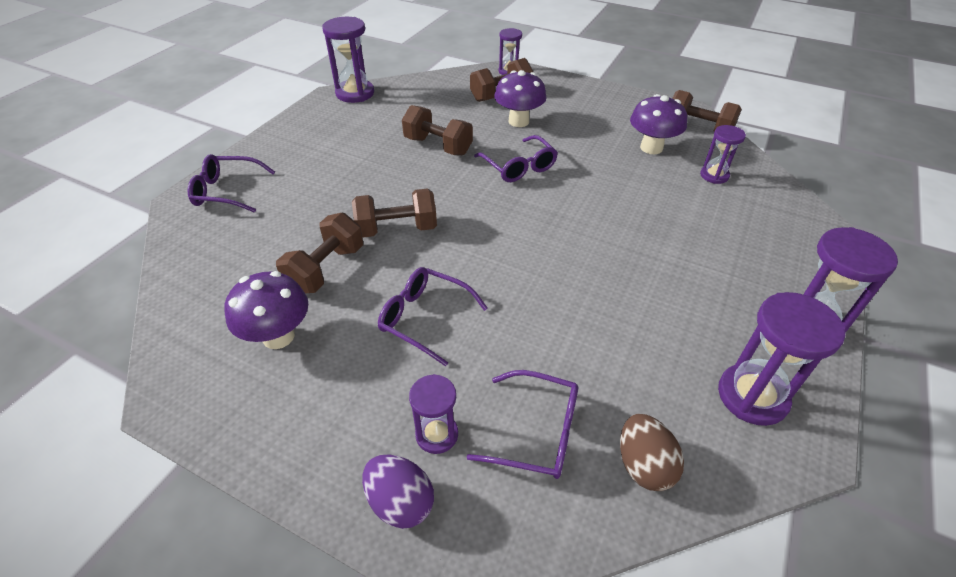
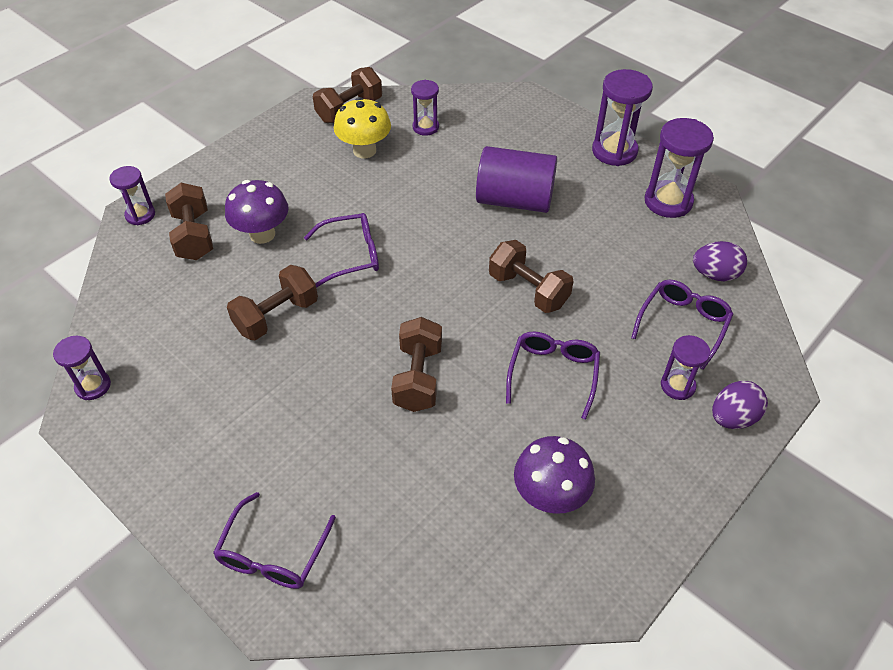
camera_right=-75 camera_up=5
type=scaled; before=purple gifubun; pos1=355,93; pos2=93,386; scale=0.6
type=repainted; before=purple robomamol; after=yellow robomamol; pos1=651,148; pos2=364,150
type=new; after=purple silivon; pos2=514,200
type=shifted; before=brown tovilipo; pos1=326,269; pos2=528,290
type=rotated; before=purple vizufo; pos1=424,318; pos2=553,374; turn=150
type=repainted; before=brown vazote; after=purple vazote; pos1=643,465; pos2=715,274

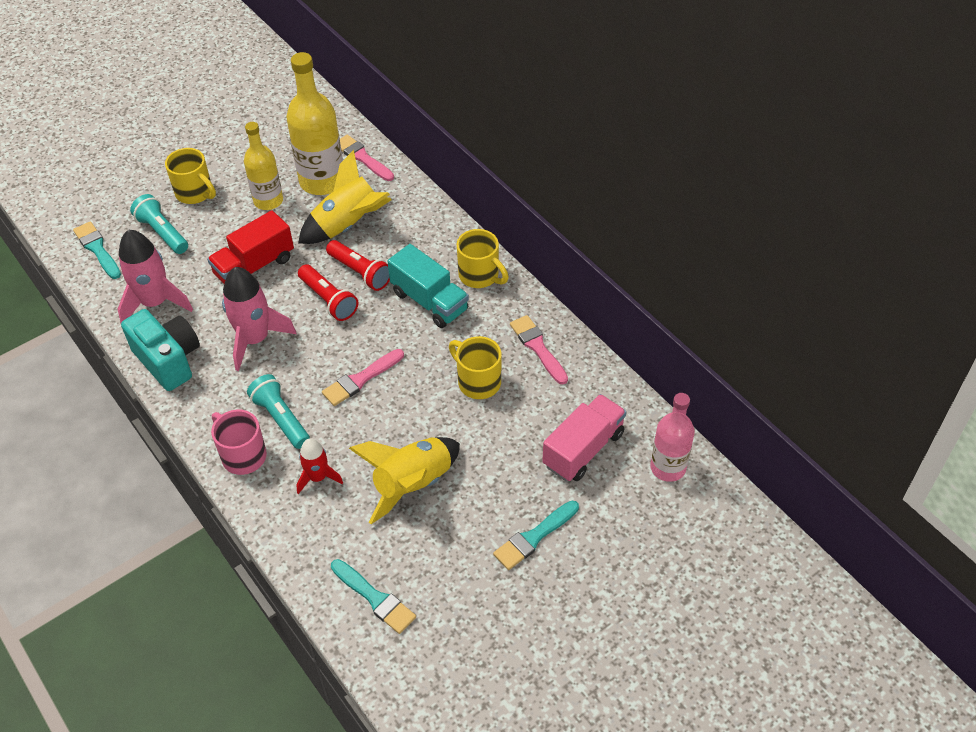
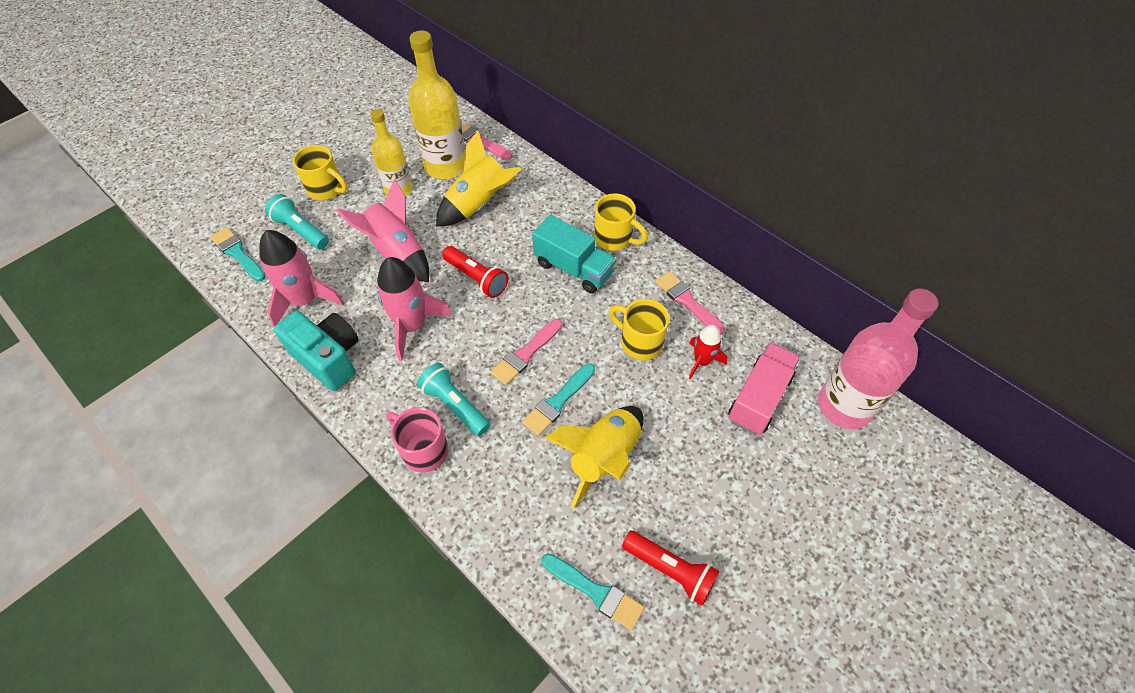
camera_right=-10 camera_up=5
type=swapped; before=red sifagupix; after=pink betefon; pos1=254,266; pos2=397,253
type=shifted; before=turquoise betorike; pos1=534,537; pos2=558,401
type=shifted; before=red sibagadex; pos1=360,272; pos2=670,570
type=shifted; before=red betefon; pos1=318,477; pos2=702,361
type=scaled; before=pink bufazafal; pos1=668,467; pos2=844,406; scale=1.56

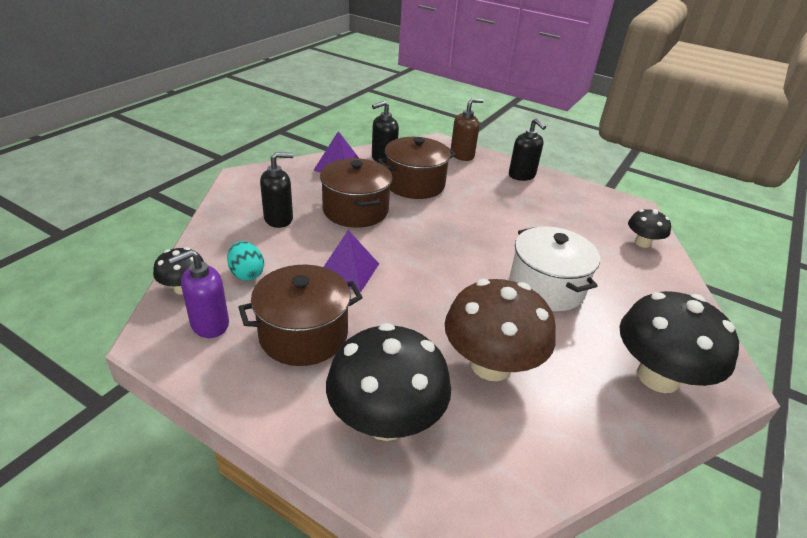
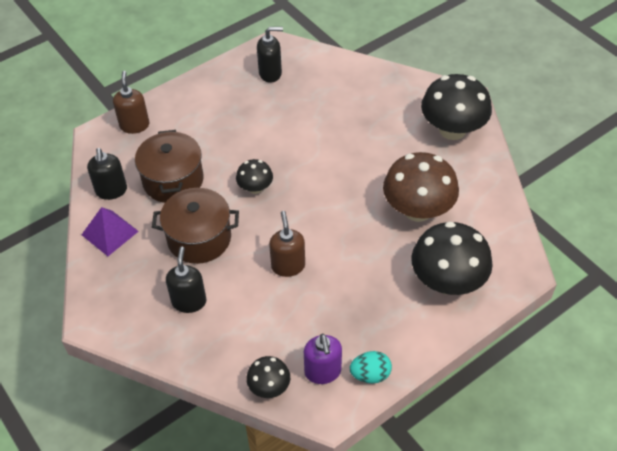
camera_right=-65 camera_up=15
type=shifted; before=black robomamol; pos1=642,243; pos2=255,188
type=shifted; before=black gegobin; pos1=522,175; pos2=270,73
type=swapped; before=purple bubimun; after=brown gegobin; pos1=347,271; pos2=288,266
type=shifted; before=turquoise vazote; pos1=247,274; pos2=370,374
type=gone; before=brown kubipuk; pos1=303,335
type=gone; before=white kubipuk; pos1=546,287

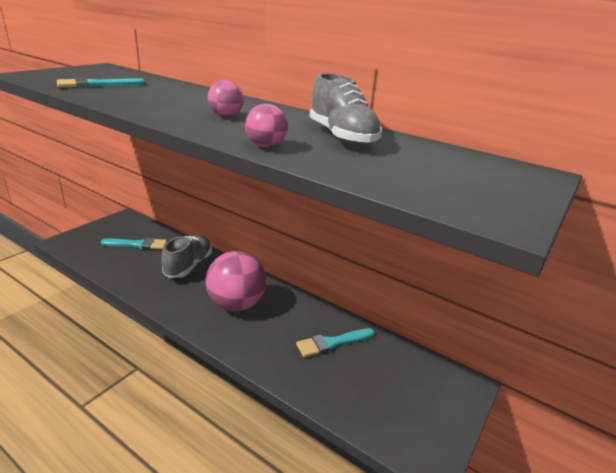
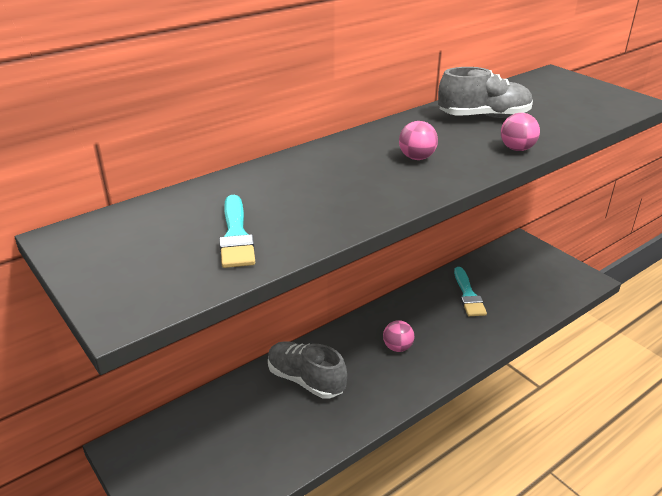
camera_right=-70 camera_up=5
type=scaled; before=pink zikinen; pos1=236,304; pos2=397,347; scale=0.47
type=gone; before=turquoise betorike; pos1=138,244

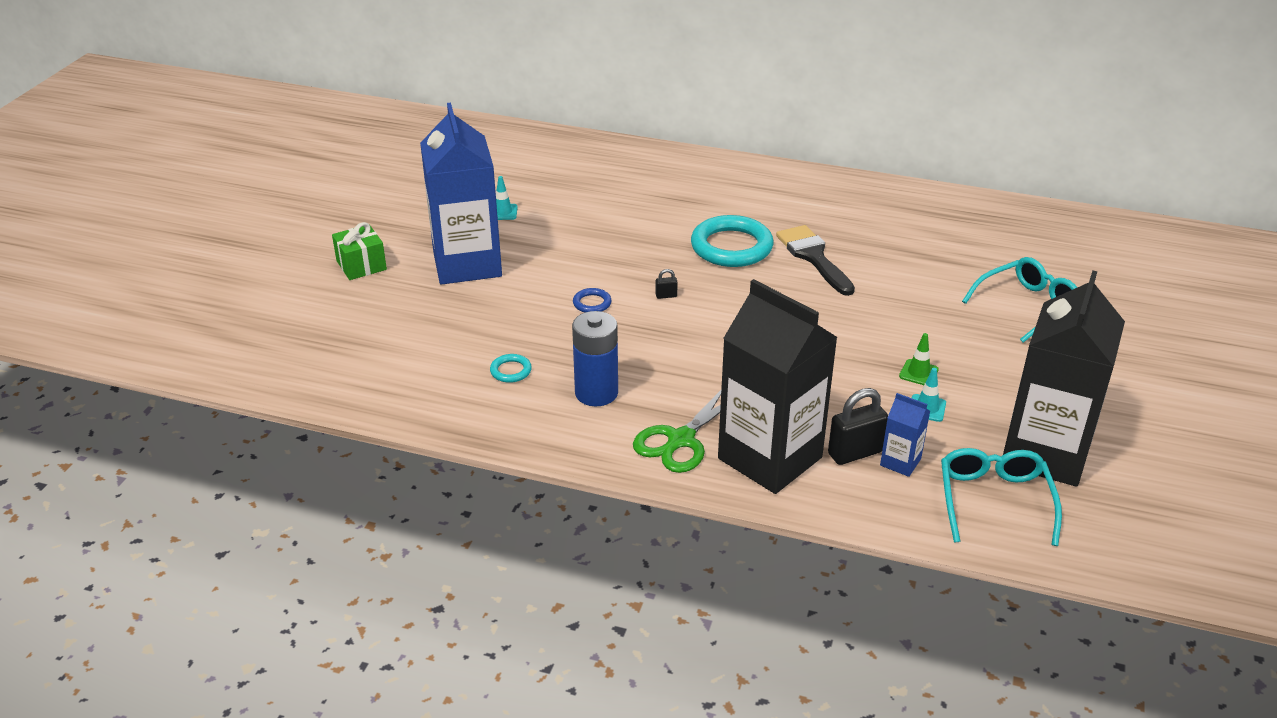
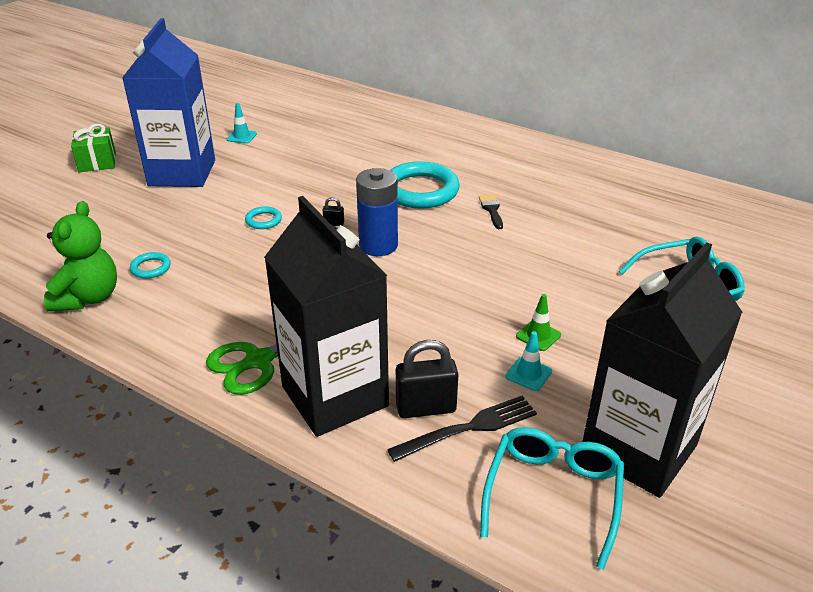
camera_right=15 camera_up=0
type=new; after=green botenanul; pos2=88,298
type=repainted; before=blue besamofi; after=turquoise besamofi; pos1=592,303; pos2=263,220
type=shifted; before=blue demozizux; pos1=596,393; pos2=378,245
type=swapped; before=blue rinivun; after=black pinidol; pos1=900,462; pos2=469,428
type=scaled; before=black betorike; pos1=813,257; pos2=491,210; scale=0.51

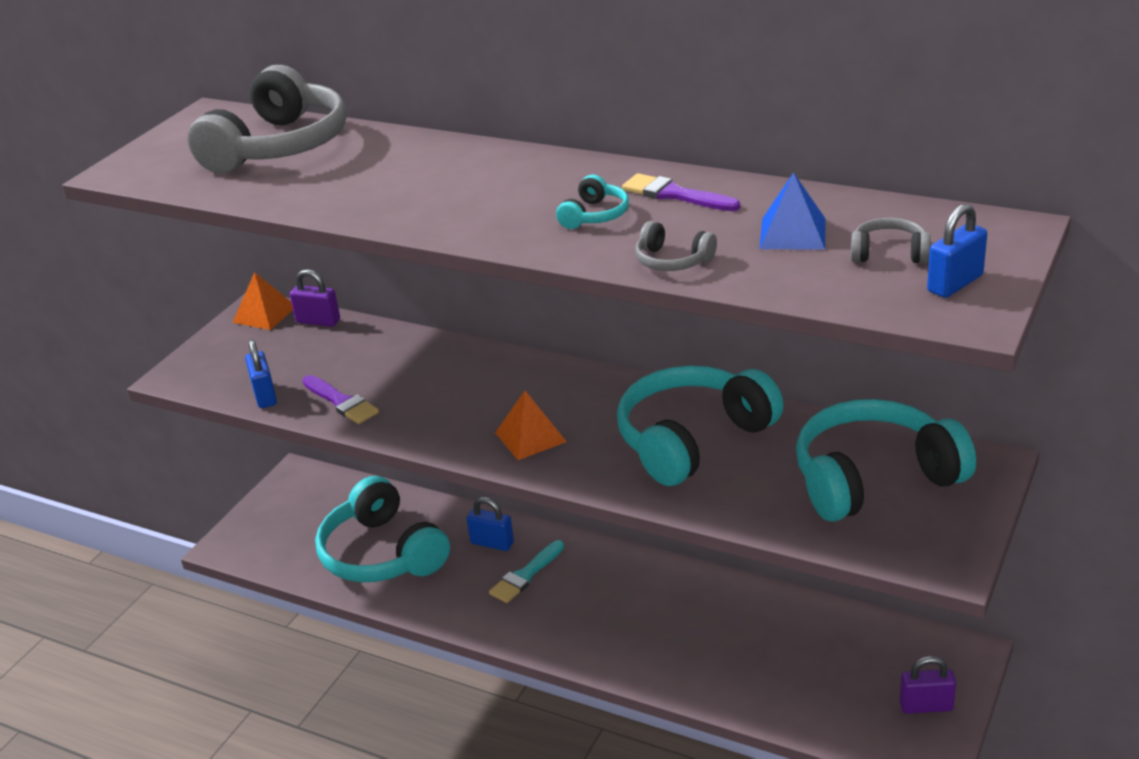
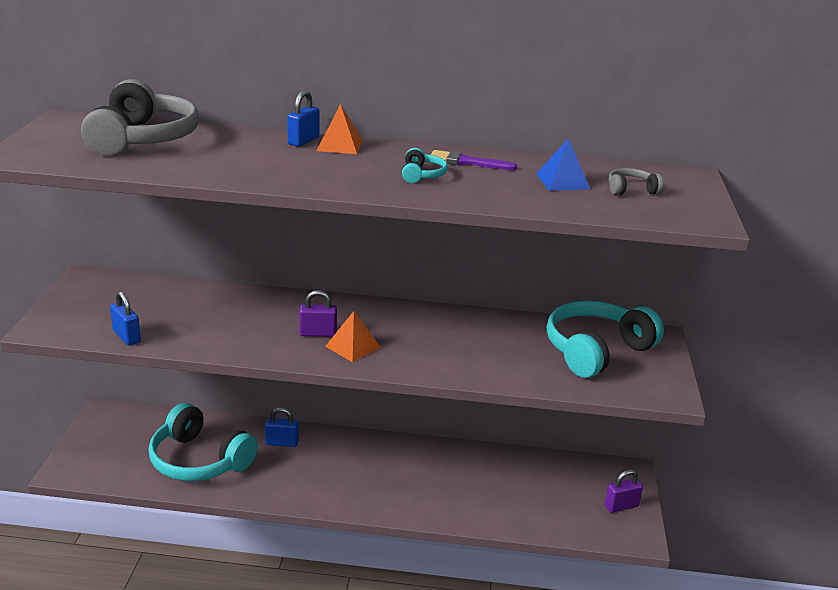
camera_right=-25 camera_up=-5
type=shifted; before=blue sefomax; pos1=955,284; pos2=303,141
type=shifted; before=purple sefomax; pos1=318,321; pos2=318,333
type=shifted; before=orange bubimun; pos1=264,314; pos2=340,145
type=gone; before=purple betorike; pos1=341,402
type=gone; before=turquoise betorike; pos1=525,575
type=gone; before=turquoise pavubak; pos1=692,439
type=gone; before=grey pavubak; pos1=672,261

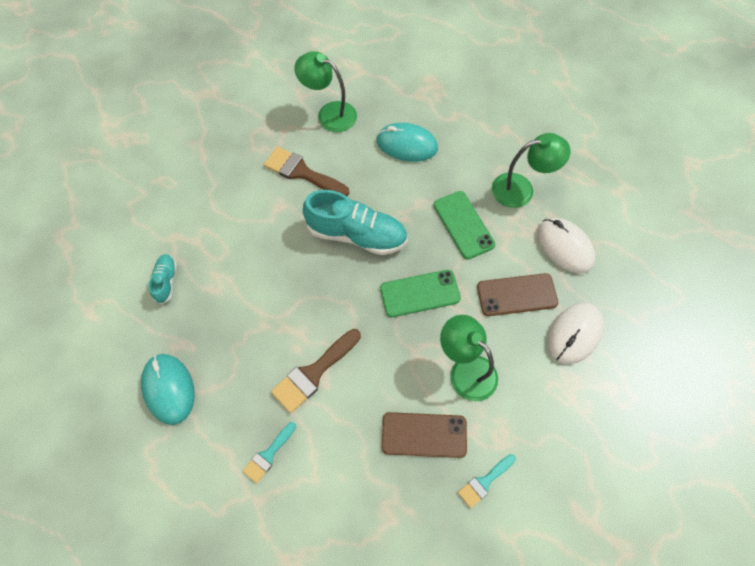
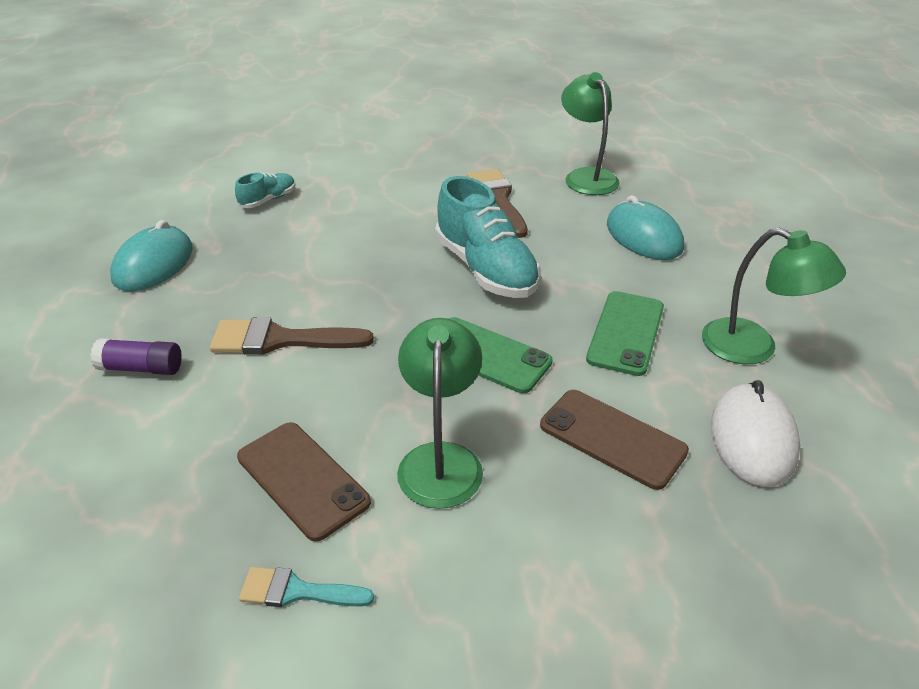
camera_right=45 camera_up=-25
type=swapped; before=turquoise betorike; after=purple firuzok; pos1=268,455; pos2=141,368
type=gone; before=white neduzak; pos1=574,334

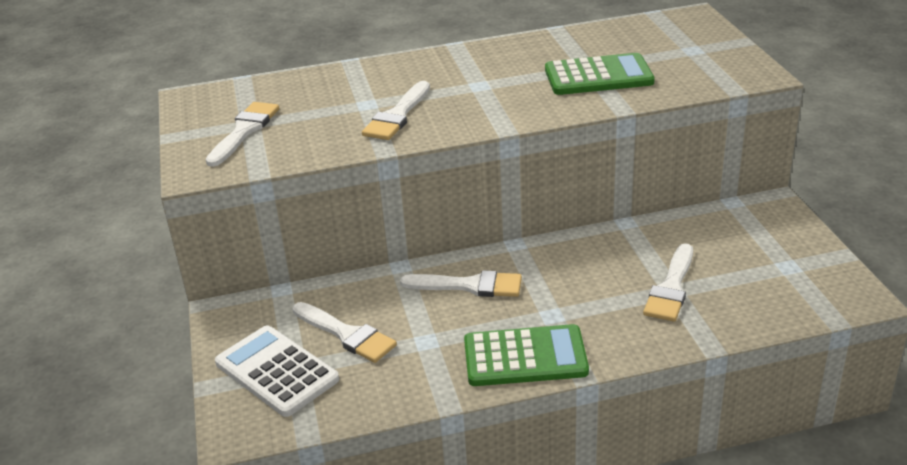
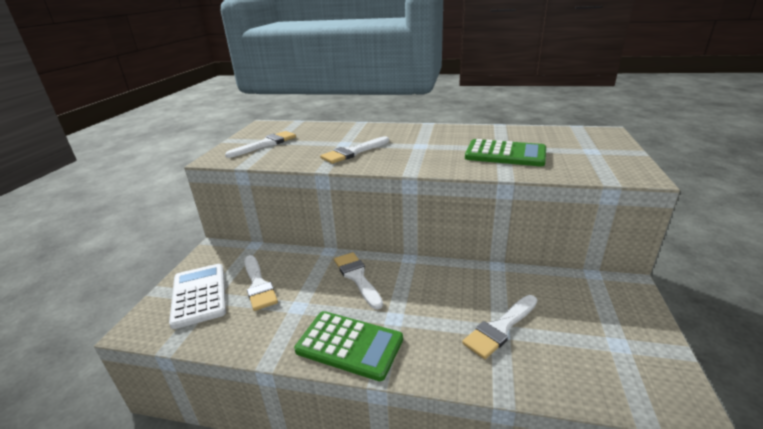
camera_right=25 camera_up=-5
type=rotated; before=white betorike; pos1=469,286; pos2=357,277; turn=-150

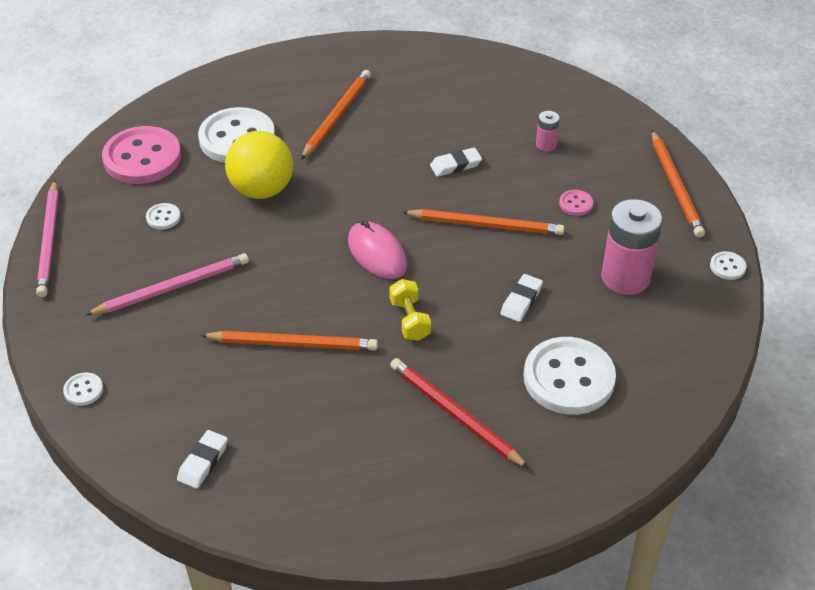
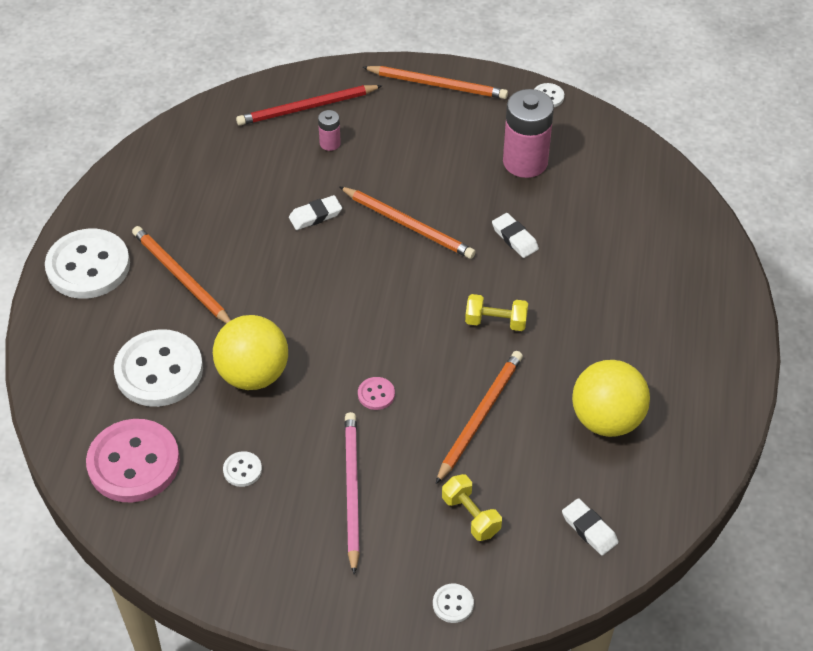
camera_right=-65 camera_up=5
type=shifted; before=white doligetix; pos1=568,378; pos2=88,266
type=shifted; before=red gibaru; pos1=454,414; pos2=307,108
type=rotated; before=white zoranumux; pos1=455,165; pos2=315,215; turn=60
type=rotated; before=orange gibaru; pos1=486,225; pos2=408,225; turn=90
type=shifted; before=pink doligetix; pos1=576,204; pos2=376,394
type=new; after=yellow tovilipo; pos2=470,516
type=new; after=yellow zikinen; pos2=607,419
type=gone; before=pink gibaru; pos1=49,241
type=gone; before=pink neduzak; pos1=377,253

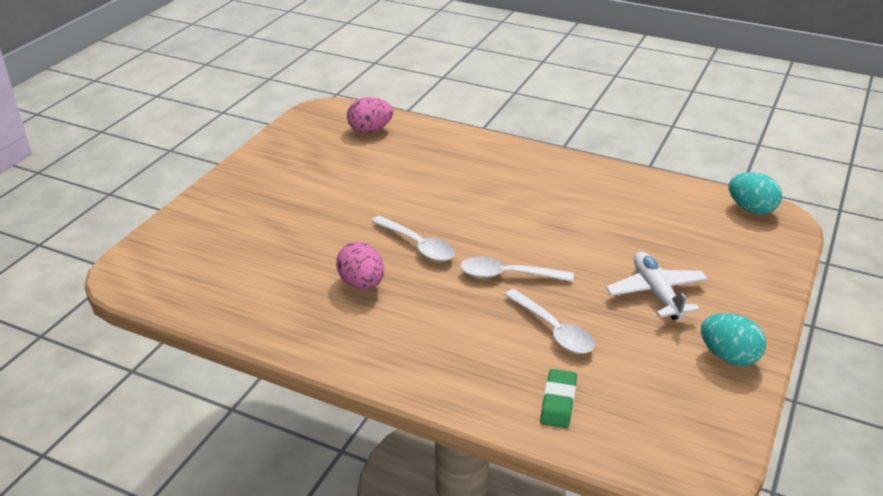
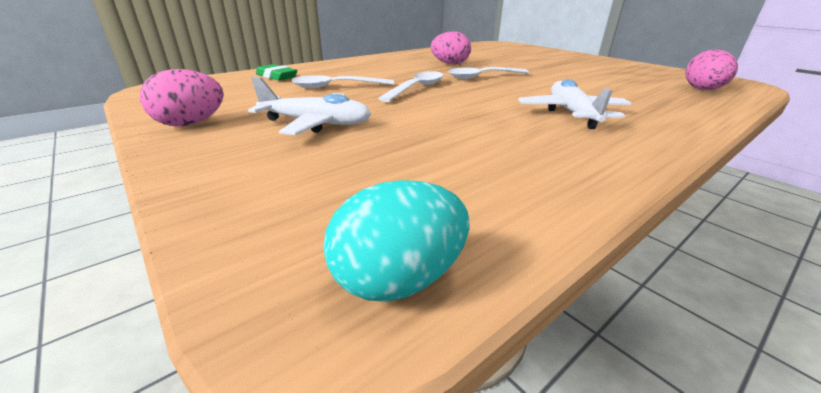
camera_right=115 camera_up=-5
type=repainted; before=turquoise vazote; after=pink vazote; pos1=728,357; pos2=191,124
type=new; after=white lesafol; pos2=572,113

